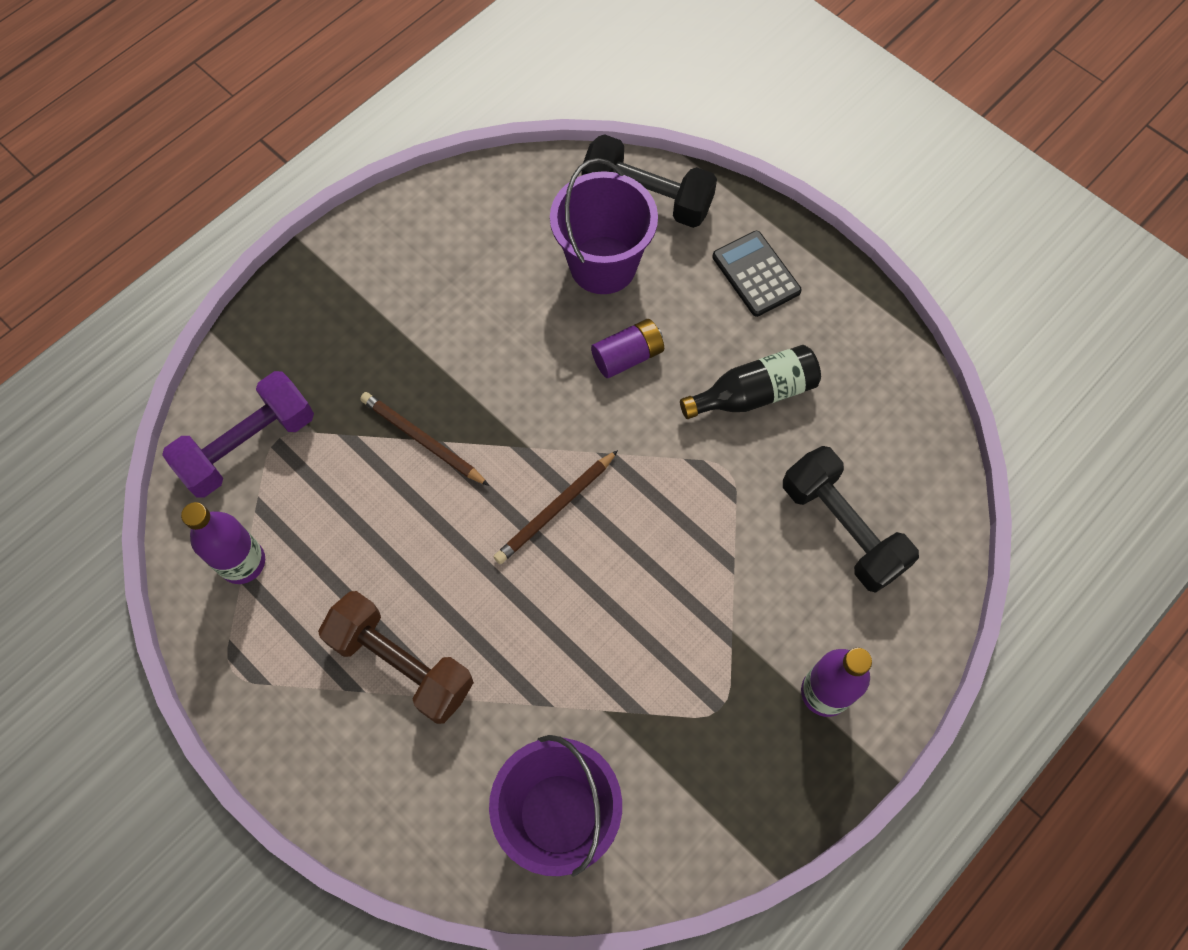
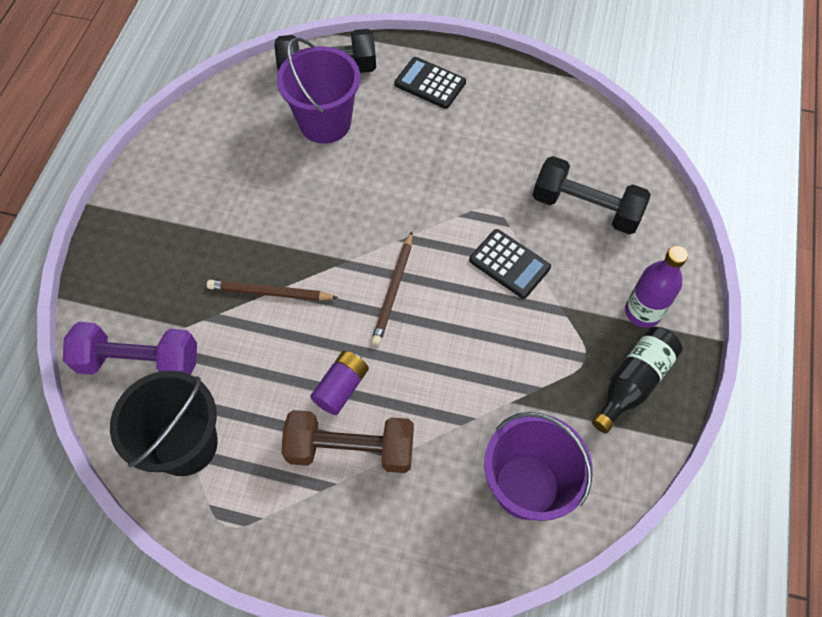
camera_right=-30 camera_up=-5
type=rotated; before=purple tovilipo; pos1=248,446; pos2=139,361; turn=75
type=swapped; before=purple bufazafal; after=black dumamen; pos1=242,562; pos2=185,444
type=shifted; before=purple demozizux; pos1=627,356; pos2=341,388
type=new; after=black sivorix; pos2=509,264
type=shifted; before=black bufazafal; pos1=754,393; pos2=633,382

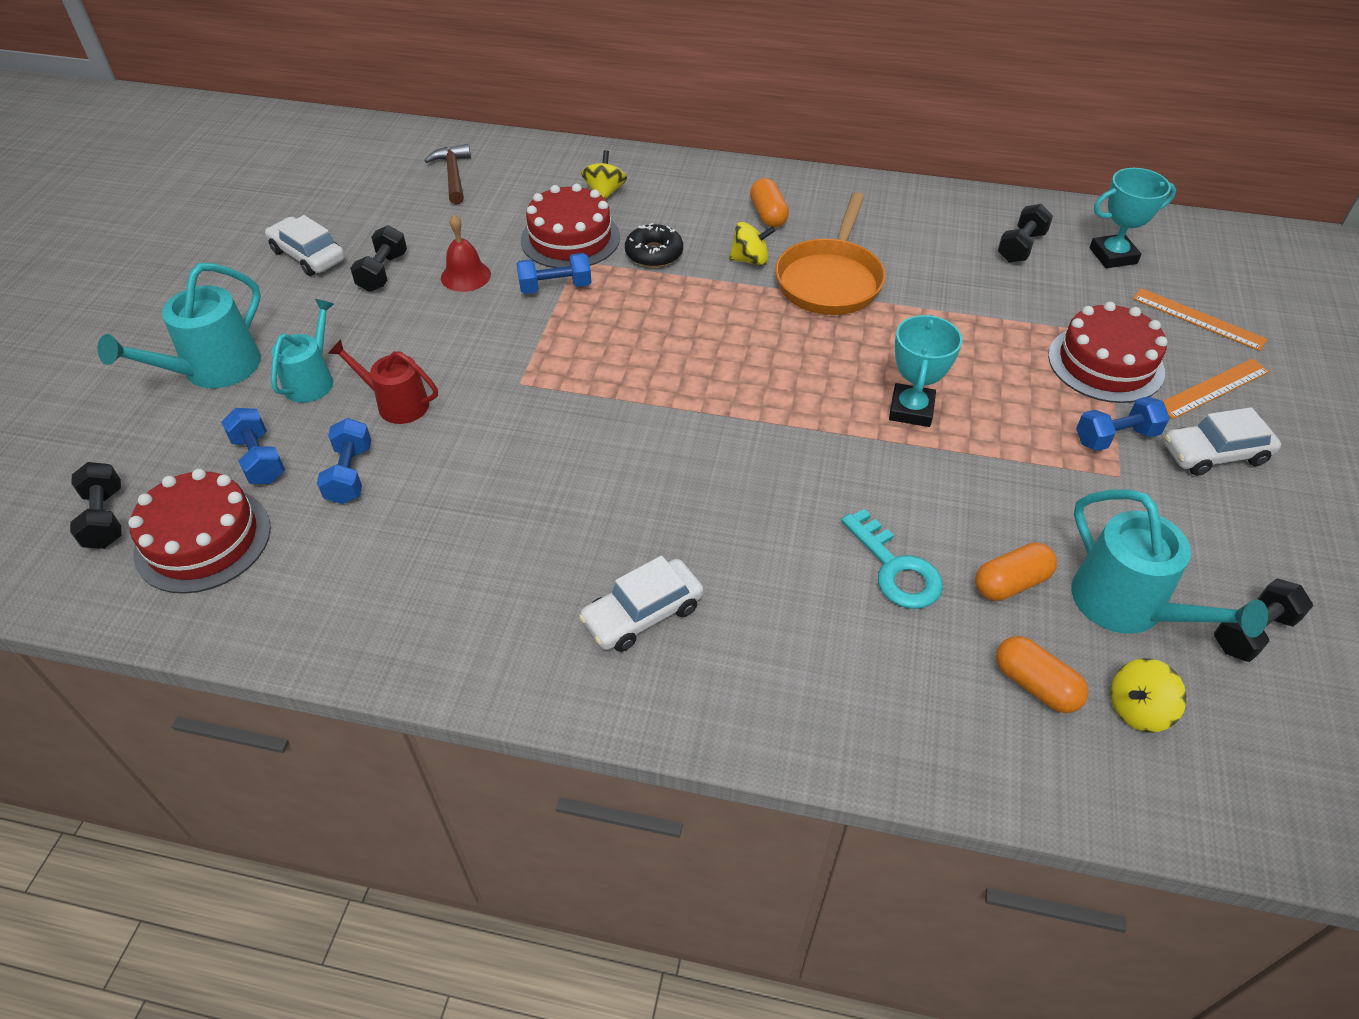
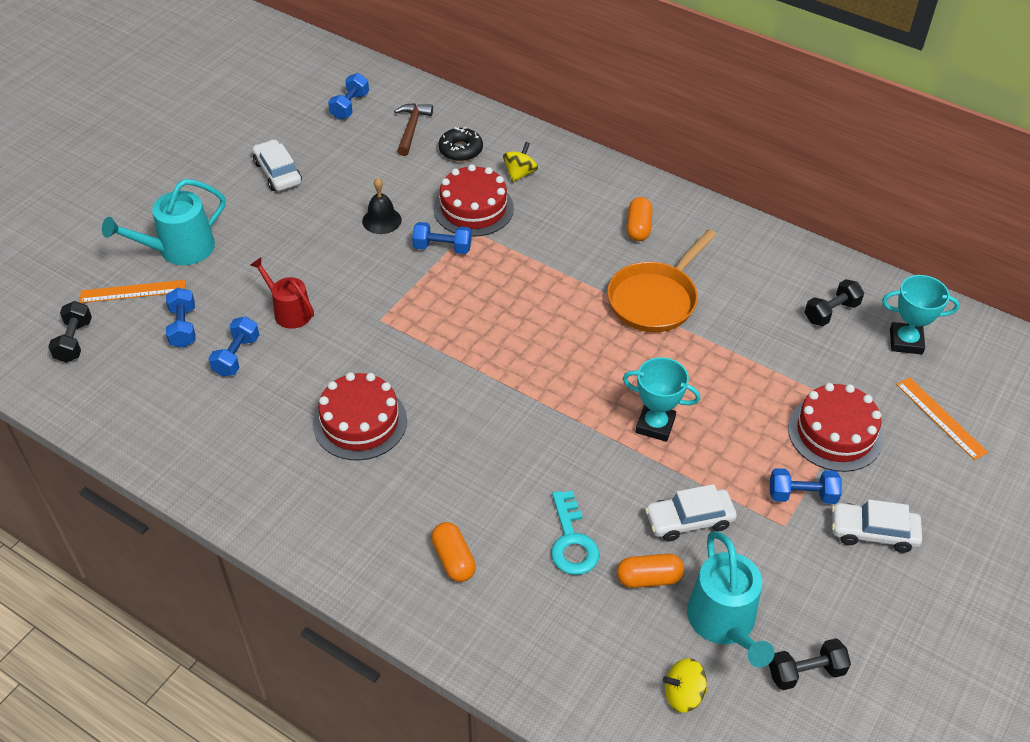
camera_right=20 camera_up=0
type=shifted; before=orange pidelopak; pos1=1213,388; pos2=133,292
type=shifted; before=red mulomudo; pos1=203,540; pos2=360,422
type=new; after=blue tovilipo; pos2=350,106
type=repainted; before=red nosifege; after=black nosifege; pos1=465,276; pos2=381,220
type=shifted; before=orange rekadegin; pos1=1035,685; pos2=453,559
type=shifted; before=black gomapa; pos1=654,253; pos2=460,150
type=rotated; before=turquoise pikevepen; pos1=911,410; pos2=655,425; turn=75
type=shifted; before=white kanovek; pos1=642,614; pos2=689,520
type=gone; before=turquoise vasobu; pos1=312,380
type=gone; before=black tovilipo; pos1=383,272
type=gone; before=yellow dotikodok; pos1=750,260

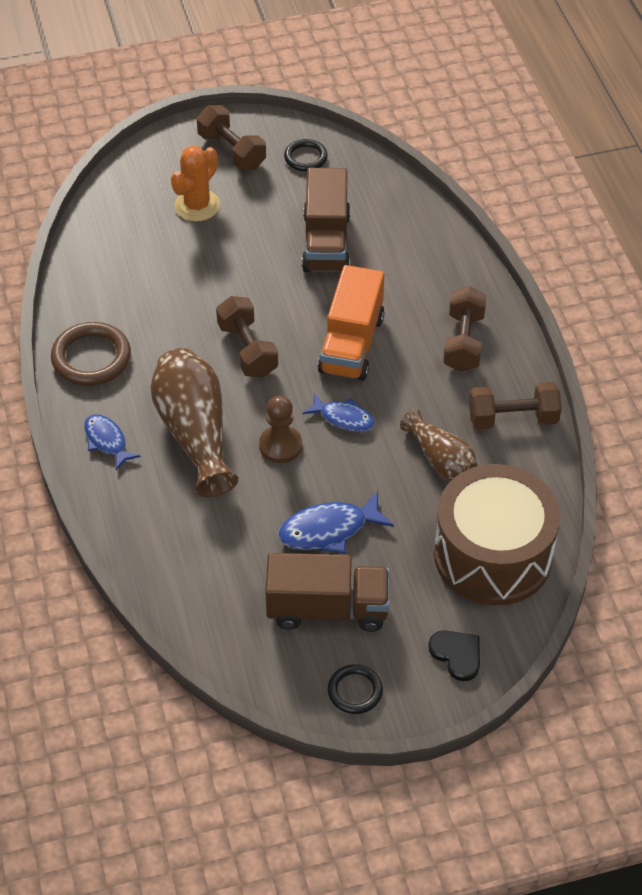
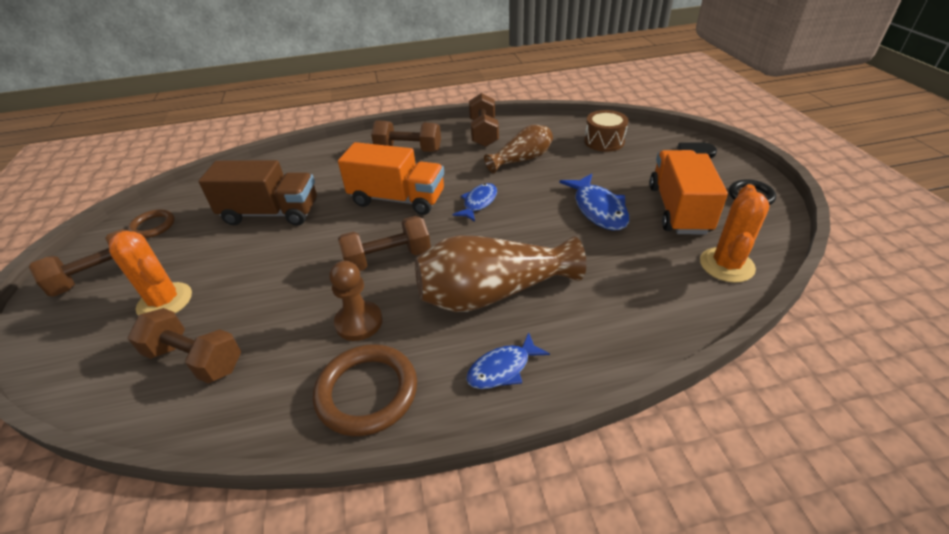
camera_right=-85 camera_up=-10
type=new; after=brown tovilipo; pos2=195,359
type=repainted; before=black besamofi; after=brown besamofi; pos1=305,157; pos2=153,226
type=shifted; before=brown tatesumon; pos1=280,445; pos2=359,322
type=scaled; before=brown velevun; pos1=493,555; pos2=604,141; scale=0.48
type=repainted; before=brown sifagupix; after=orange sifagupix; pos1=327,609; pos2=678,209
type=new; after=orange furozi; pos2=726,265

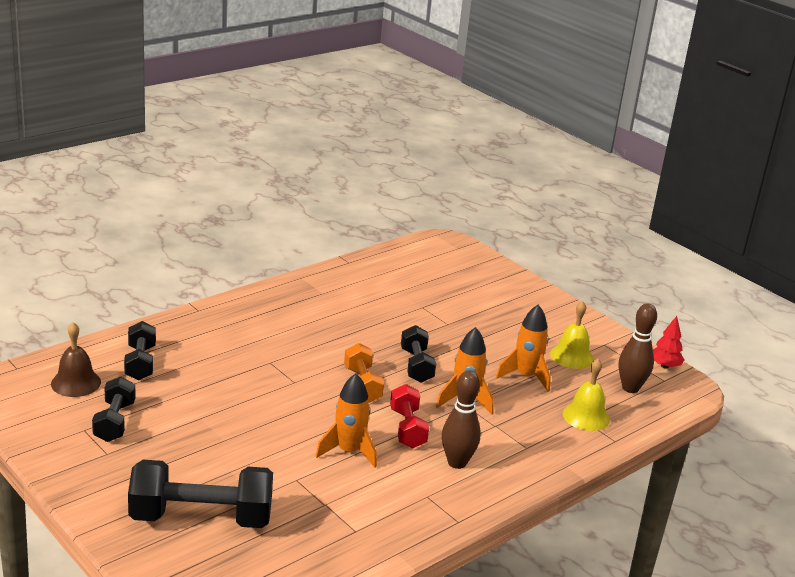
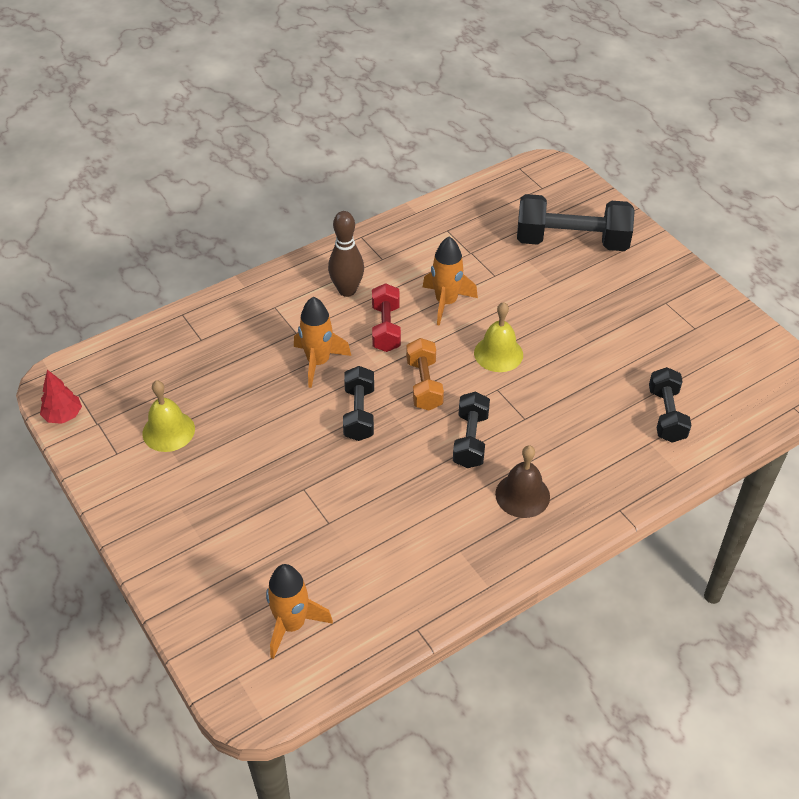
camera_right=-170 camera_up=20
type=shifted; before=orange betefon; pos1=525,376; pos2=292,625
type=shifted; before=black tovilipo; pos1=114,422; pos2=470,440
type=shifted; before=yellow nosifege; pos1=586,416; pos2=498,353
type=shifted; before=brown nosifege; pos1=76,383; pos2=522,495
type=gone; before=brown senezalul; pos1=630,388

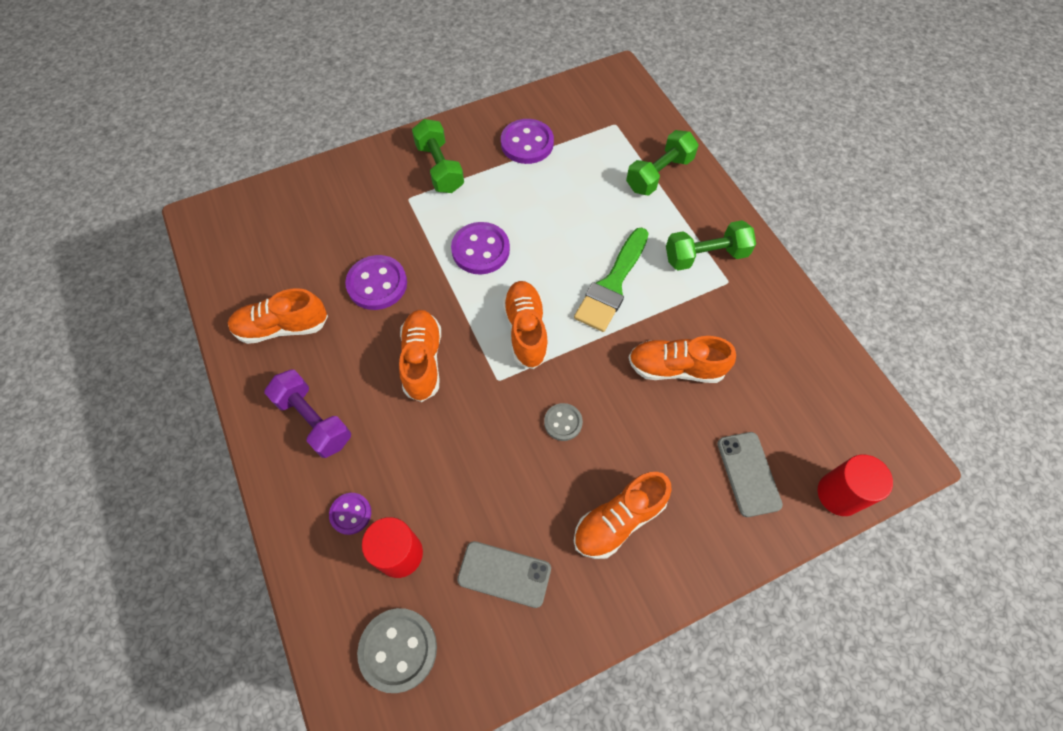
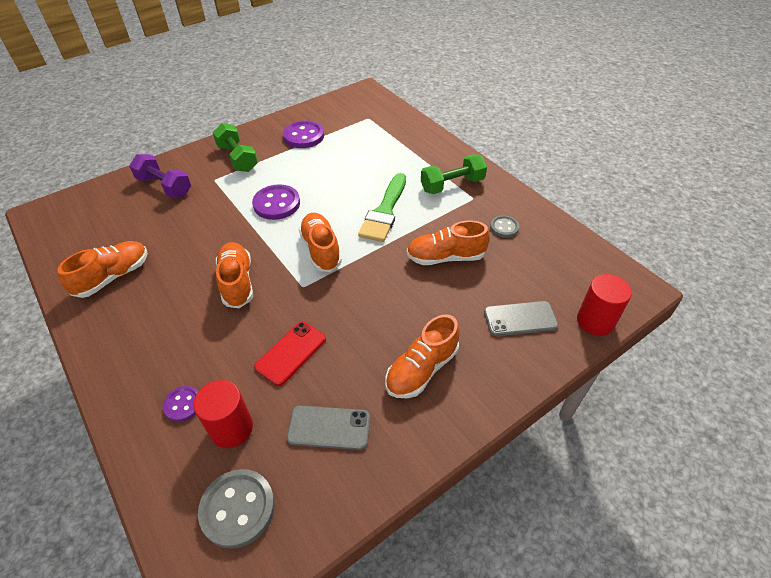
camera_right=-10 camera_up=-15
type=rotated; before=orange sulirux; pos1=282,327; pos2=113,277; turn=150
type=shifted; before=purple tovilipo; pos1=314,420; pos2=164,186
type=new; after=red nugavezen; pos2=291,353
type=rotated; before=grey nugavezen; pos1=748,474; pos2=520,319; turn=-75
type=shifted; before=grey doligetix; pos1=563,422; pos2=504,227
type=gone; before=purple doligetix; pos1=377,284
type=gone; before=green tovilipo; pos1=659,174

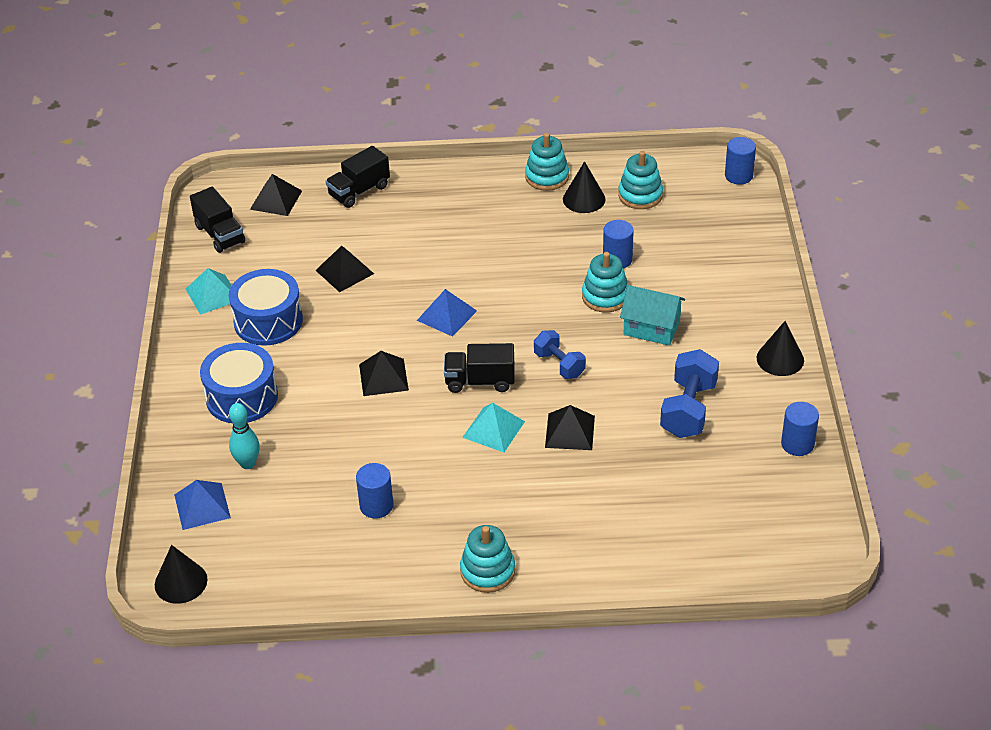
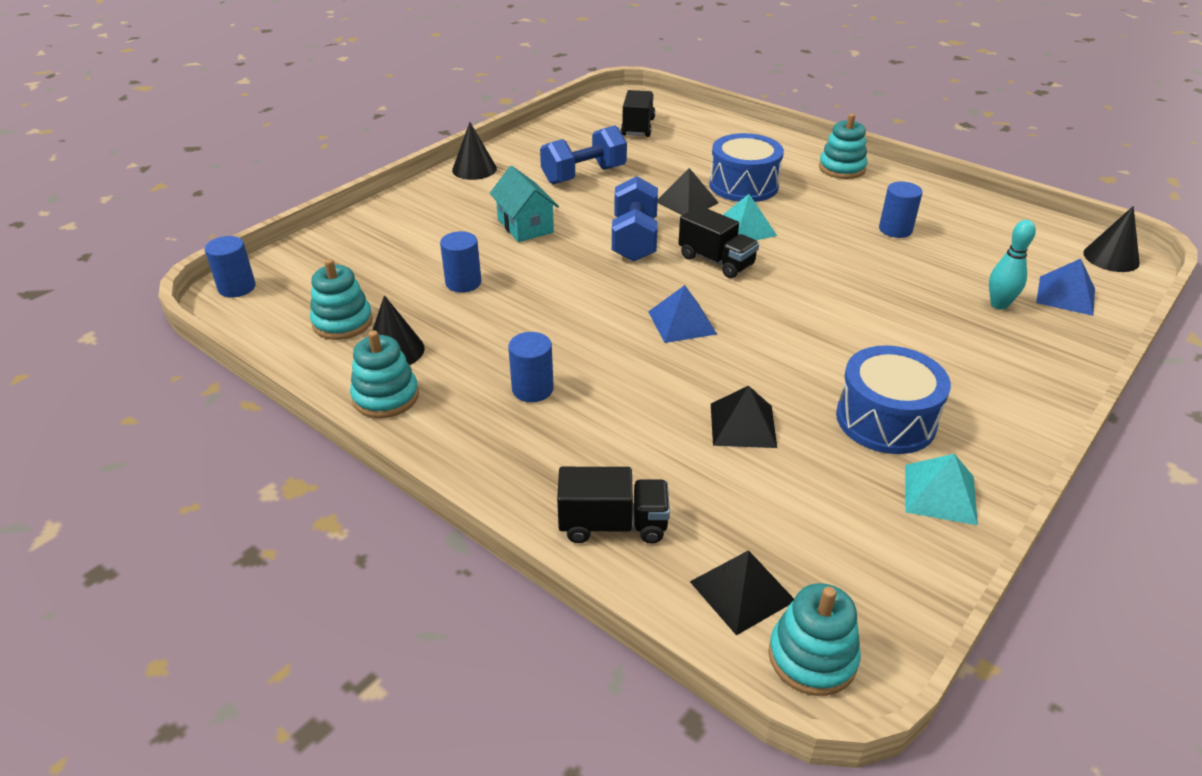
camera_right=-140 camera_up=-5
type=shifted; before=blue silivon; pos1=797,444; pos2=532,389
type=scaled; before=blue tovilipo; pos1=559,365; pos2=634,240; scale=1.56
type=shifted; before=black sifagupix; pos1=220,234; pos2=638,127
type=shifted; before=blue velevun; pos1=242,397; pos2=743,185
type=shifted; before=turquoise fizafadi; pos1=605,296; pos2=812,657
type=gone; before=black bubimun; pos1=383,377

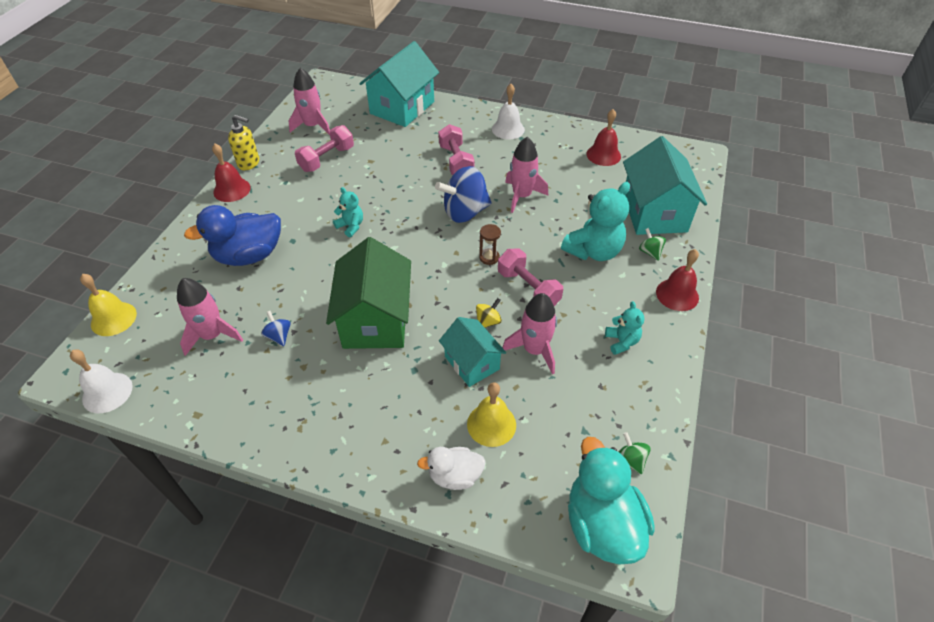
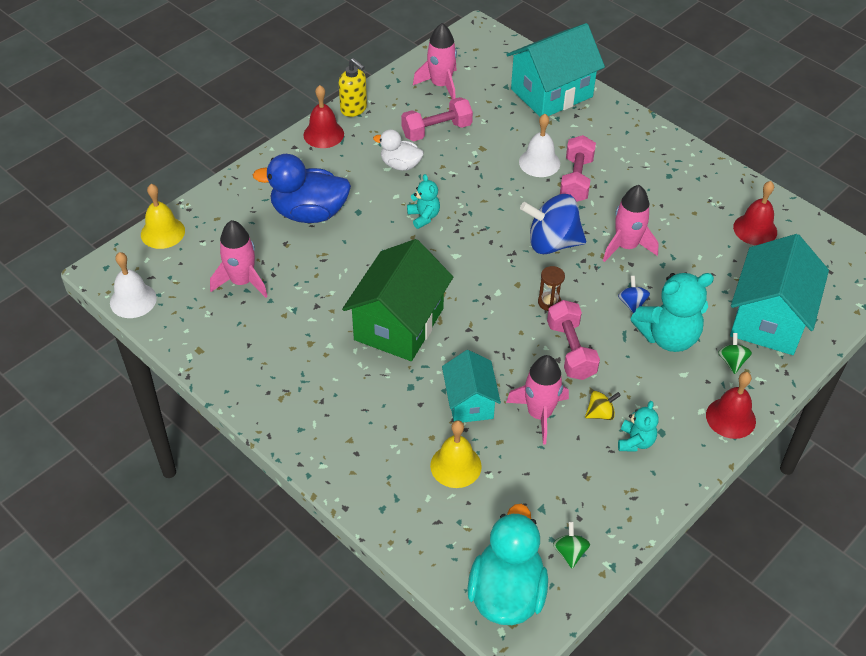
camera_right=25 camera_up=0
type=shifted; before=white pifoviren; pos1=455,476; pos2=400,165
type=shifted; before=white nosifege; pos1=508,129; pos2=539,162
type=shifted; before=yellow dotikodok; pos1=488,322; pos2=600,413
type=shifted; before=blue dotikodok; pos1=279,336; pos2=632,303

